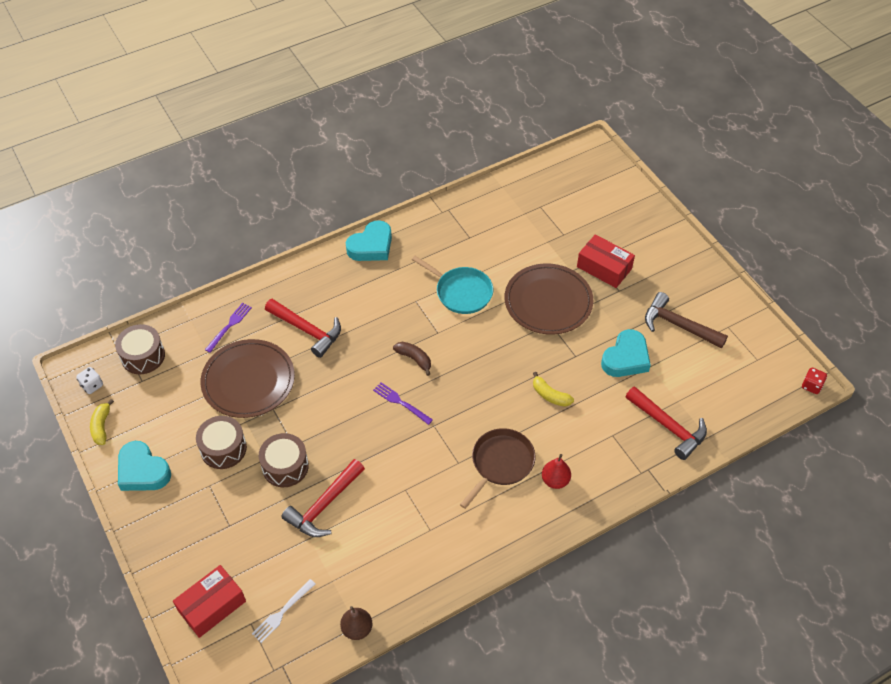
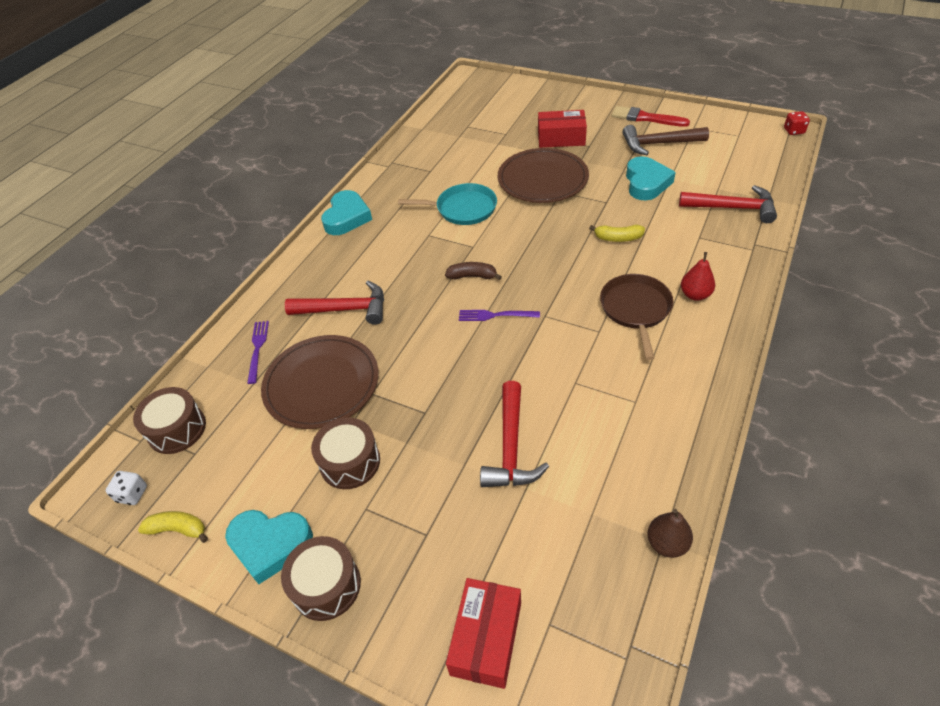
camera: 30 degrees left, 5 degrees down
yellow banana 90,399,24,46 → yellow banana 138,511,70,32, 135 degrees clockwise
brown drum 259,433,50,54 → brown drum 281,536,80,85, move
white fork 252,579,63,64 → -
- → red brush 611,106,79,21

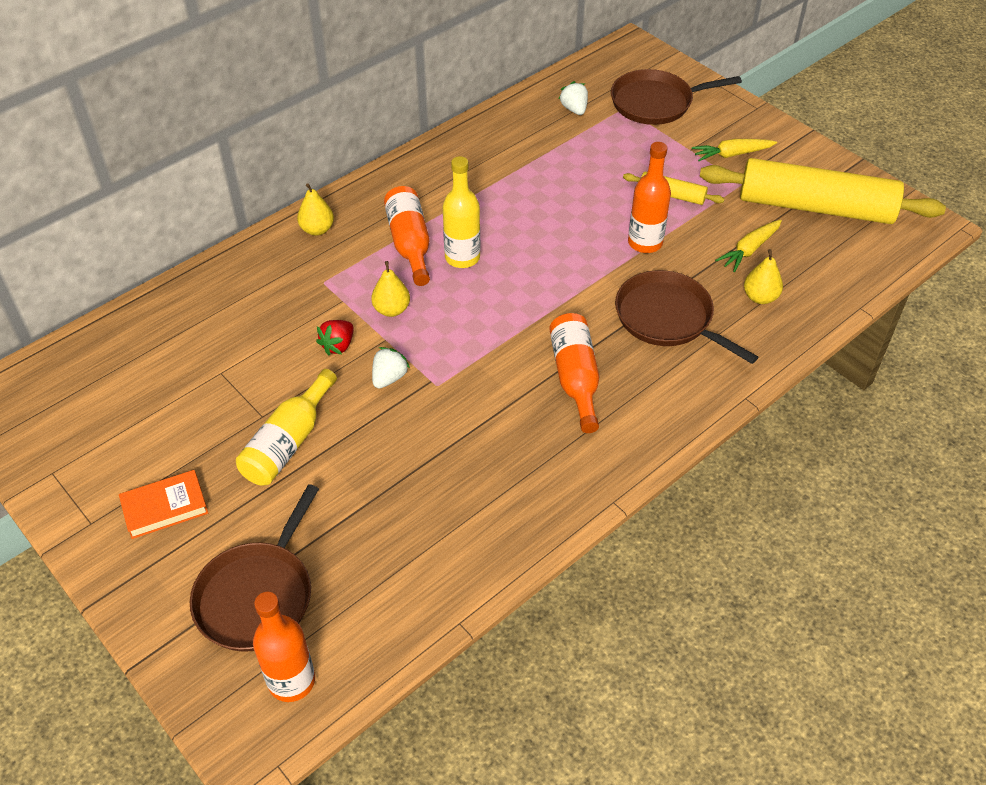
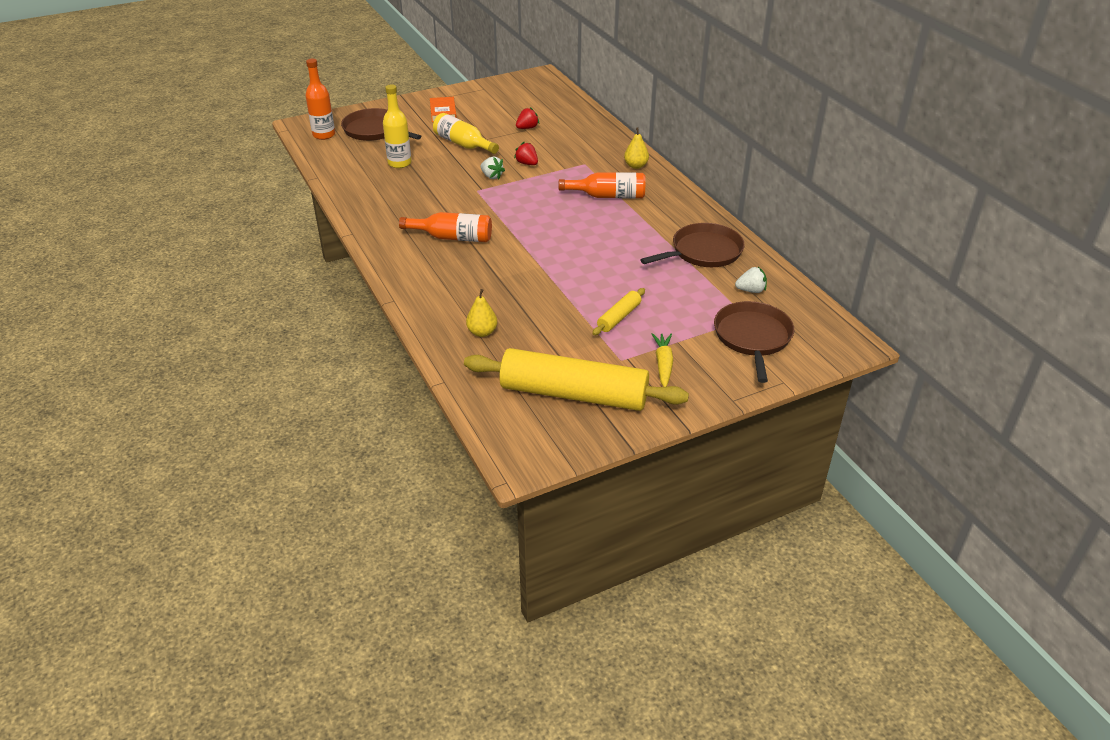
camera: 105 degrees right, 10 degrees down
orange bottle 628,142,43,111 → -
yellow bottle 443,156,37,112 → yellow bottle 383,84,28,84, move
yellow rolling pin 700,158,246,66 → yellow rolling pin 464,348,225,63, 75 degrees clockwise
yellow carrot 715,220,67,52 → -
yellow pear 371,261,39,56 → -
brown pan 615,270,143,94 → brown pan 640,223,105,44, move
- → red strawberry 516,107,23,22

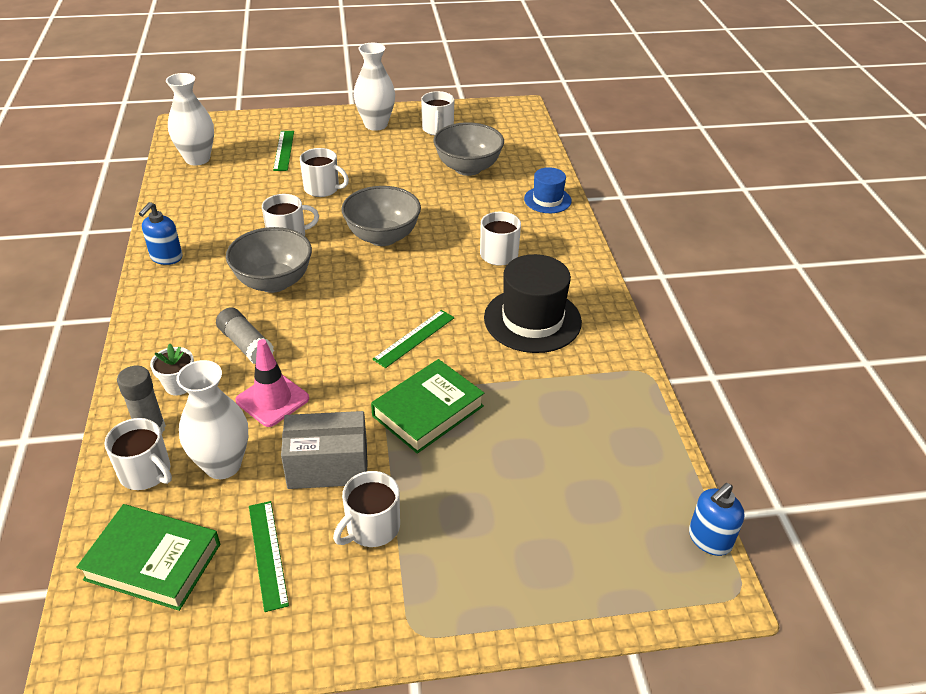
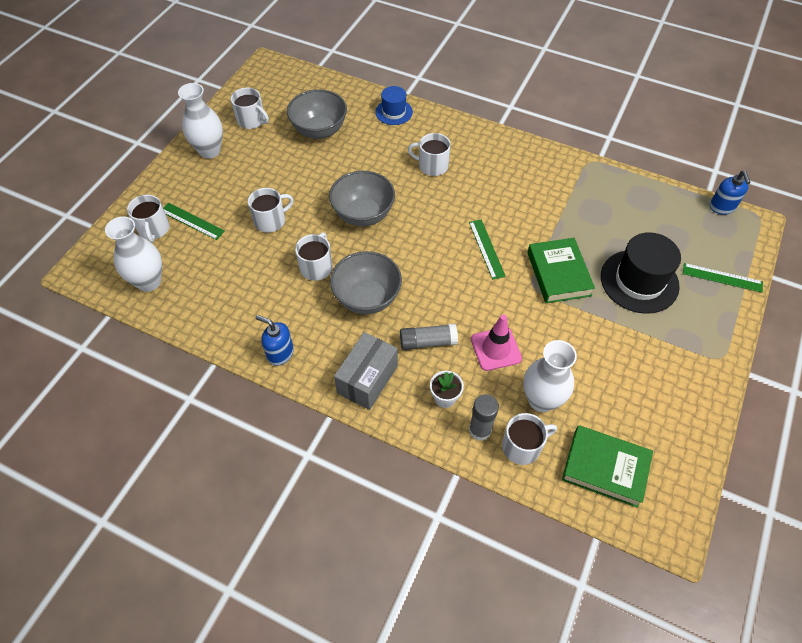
camera: 55 degrees left, 15 degrees up
blue soap dispenser 139,202,43,63 → blue soap dispenser 256,315,38,51, 150 degrees clockwise
black hat 484,254,98,99 → black hat 601,232,80,82, move
grey box 281,411,87,78 → grey box 334,332,64,78, move
white mug 333,471,67,76 → white mug 127,195,43,48, move
green ruler 249,501,40,111 → green ruler 683,263,80,30, move
green book 76,504,144,107 → green book 562,425,91,83, 60 degrees clockwise

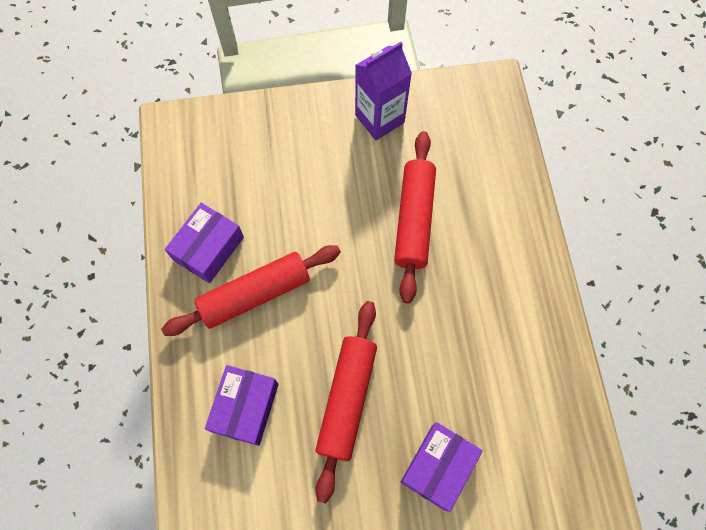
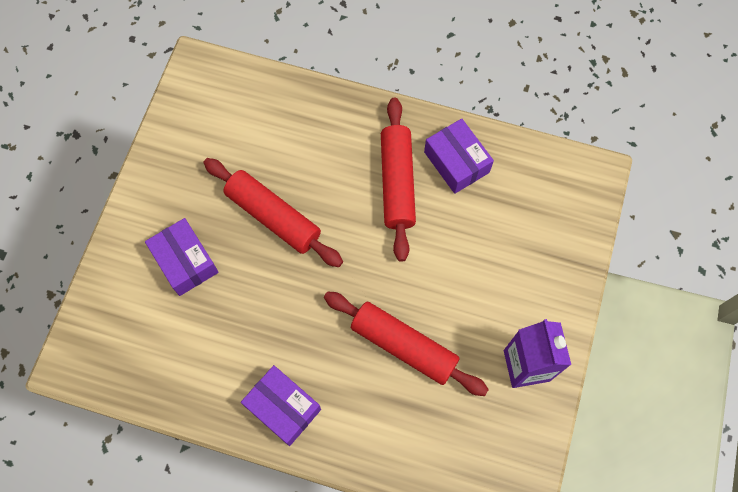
camera: 115 degrees right, 0 degrees up
purple box 205,365,74,81 → purple box 241,365,80,81, move

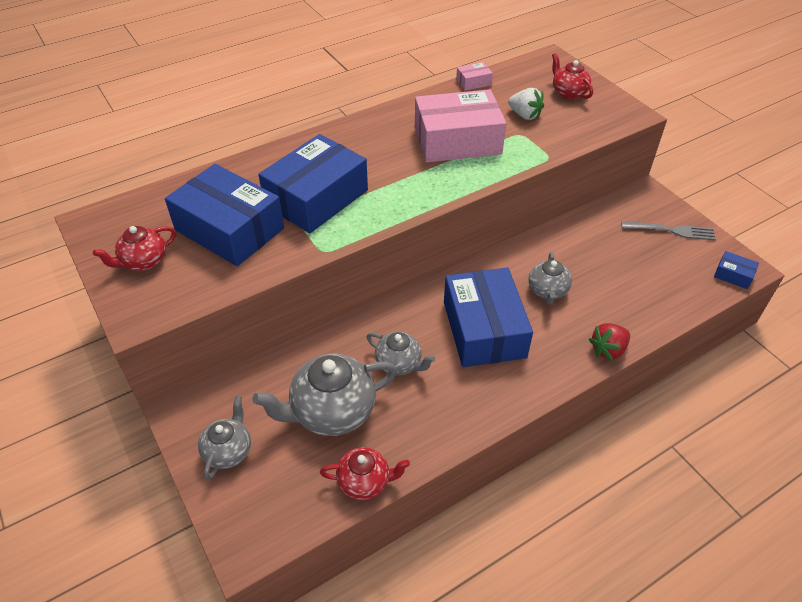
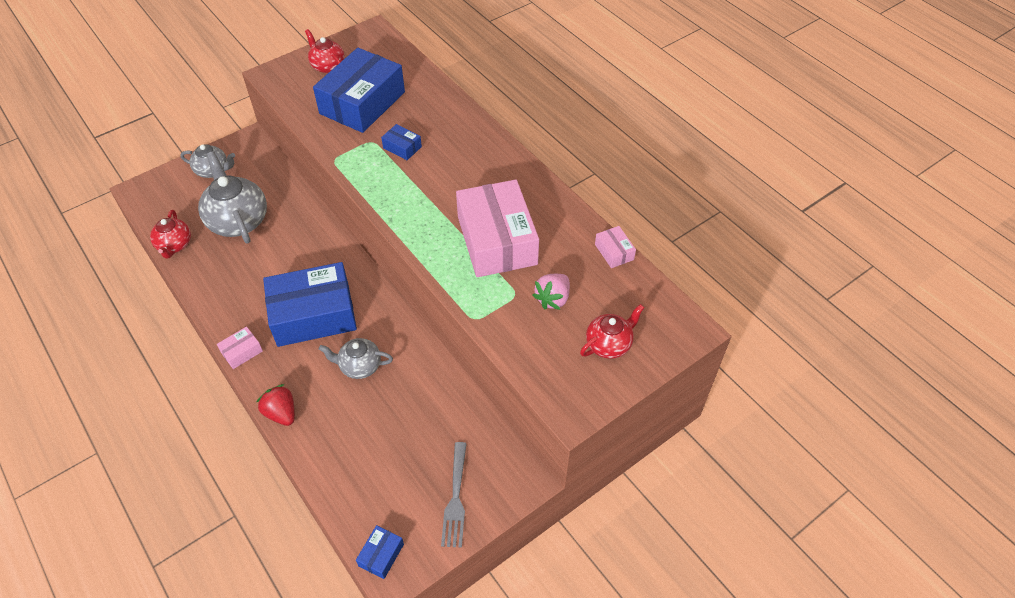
camera: 85 degrees right, 5 degrees up
white strawberry 508,88,36,32 → pink strawberry 533,274,37,36
blue box 258,134,110,99 → blue box 381,124,41,36, x0.42
grey teapot 367,332,68,43 → -
- → pink box 217,326,46,43

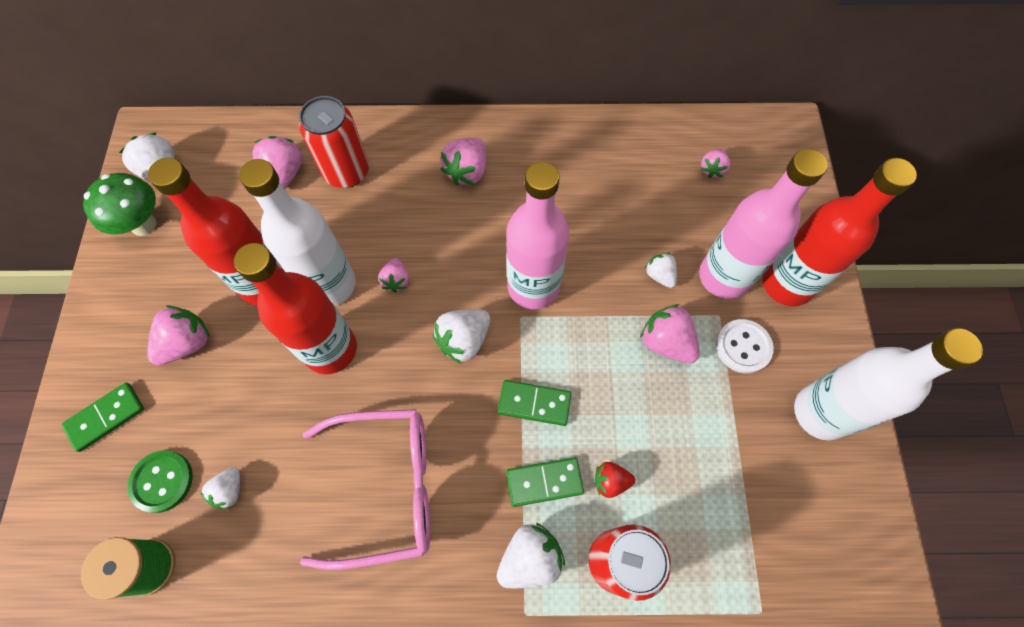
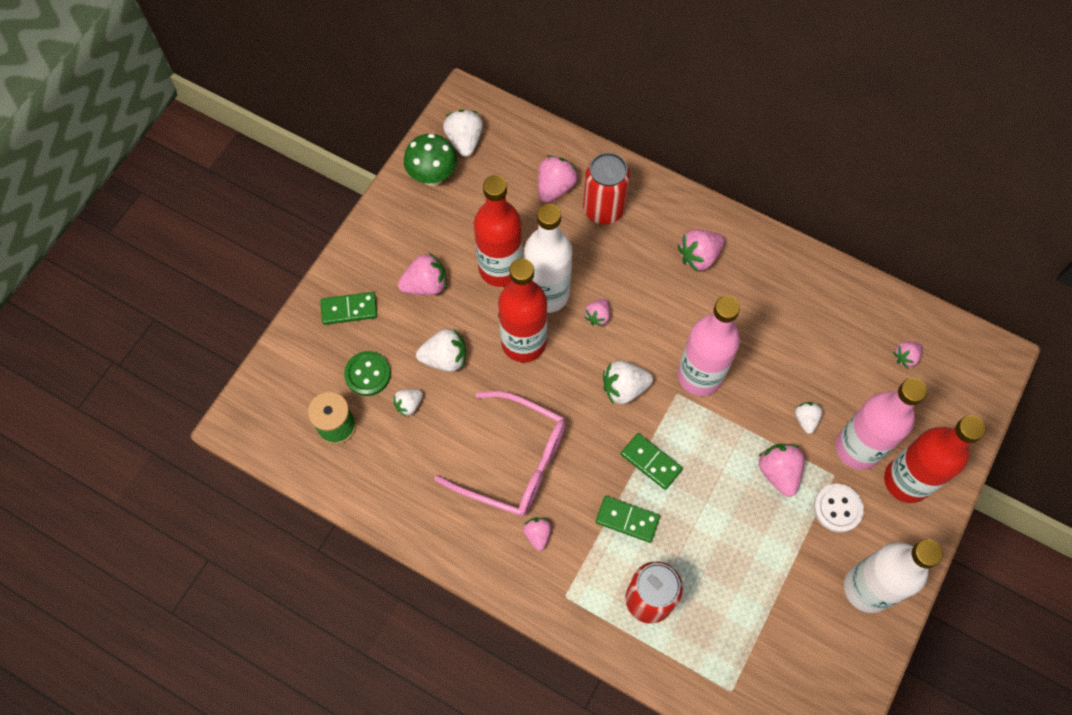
camera: 30 degrees right, 0 degrees up
red strawberry 595,462,40,36 → -
white strawberry 497,523,68,65 → white strawberry 416,329,50,43, move
- → pink strawberry 523,517,28,34

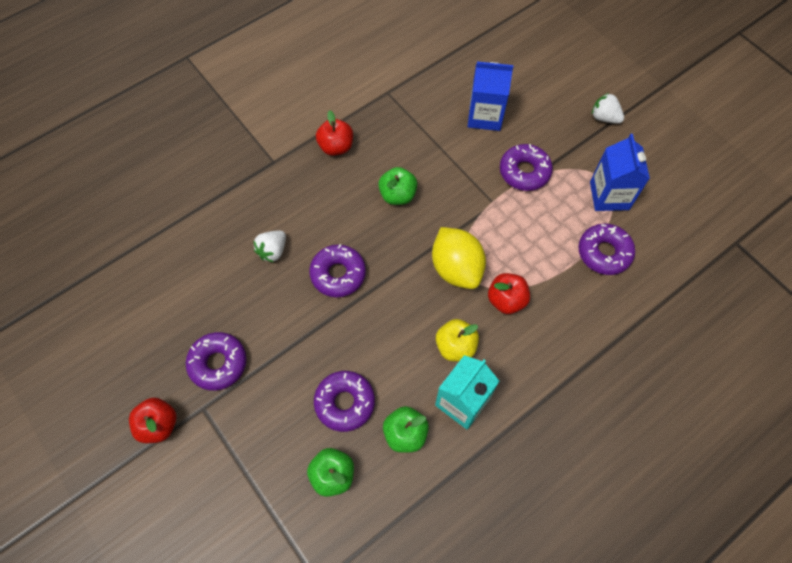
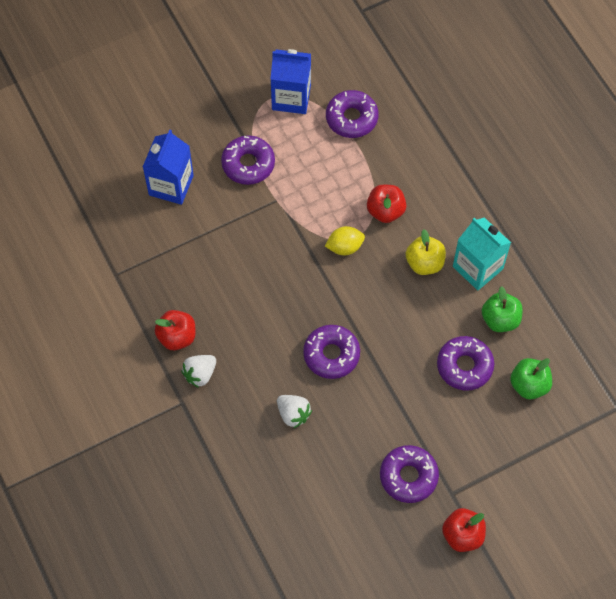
camera: 80 degrees left, 0 degrees up
white strawberry 592,93,32,31 → white strawberry 181,355,35,33, move
green apple 378,167,39,38 → -
yellow lemon 432,227,54,62 → yellow lemon 325,226,40,29, x0.58

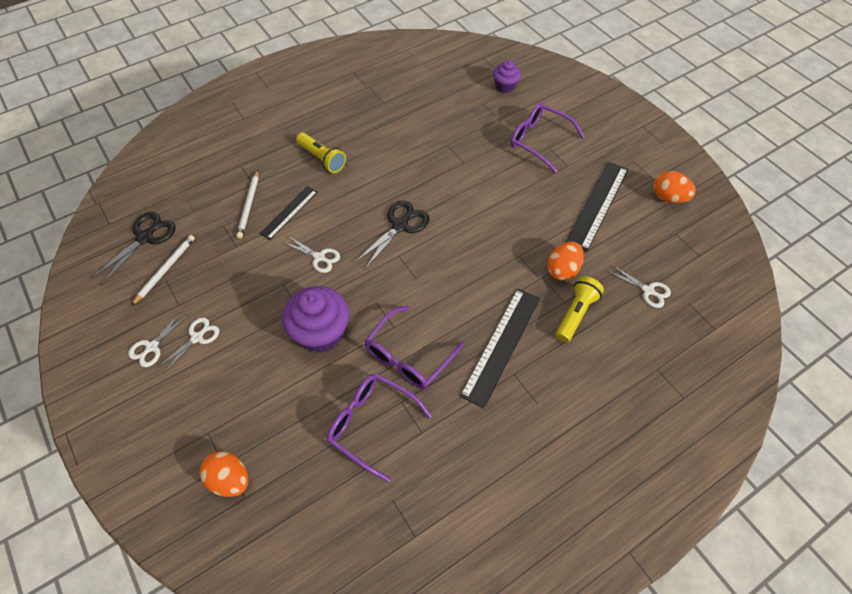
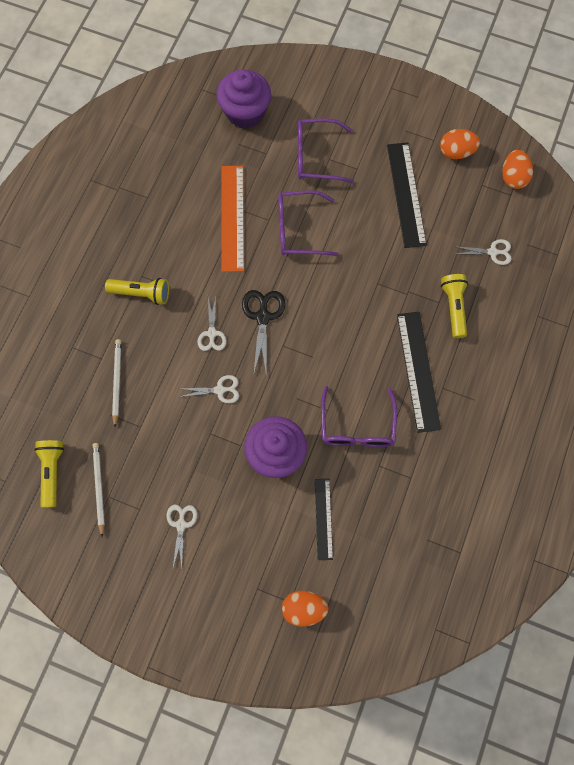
camera: 35 degrees left, 15 degrees up
purple cupcake 493,60,28,33 → purple cupcake 217,69,54,60, x1.79
white pencil 236,170,22,68 → white pencil 112,339,9,88, 150 degrees counterclockwise
black ruler 259,186,59,54 → black ruler 315,479,18,81, move
black scissors 92,212,83,73 → yellow flashlight 34,440,30,68
orange egg 547,242,37,39 → orange egg 503,150,30,39, move
white scissors 128,311,60,56 → white scissors 197,297,29,54, move
purple glasses 327,373,105,109 → purple glasses 278,190,61,66, move
- → orange ruler 221,166,23,106

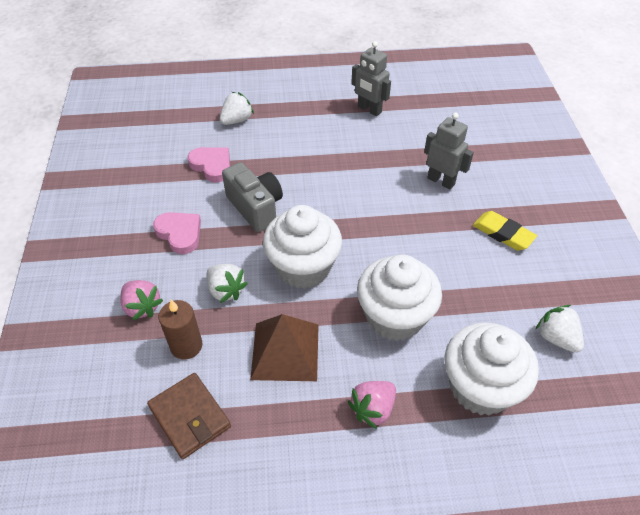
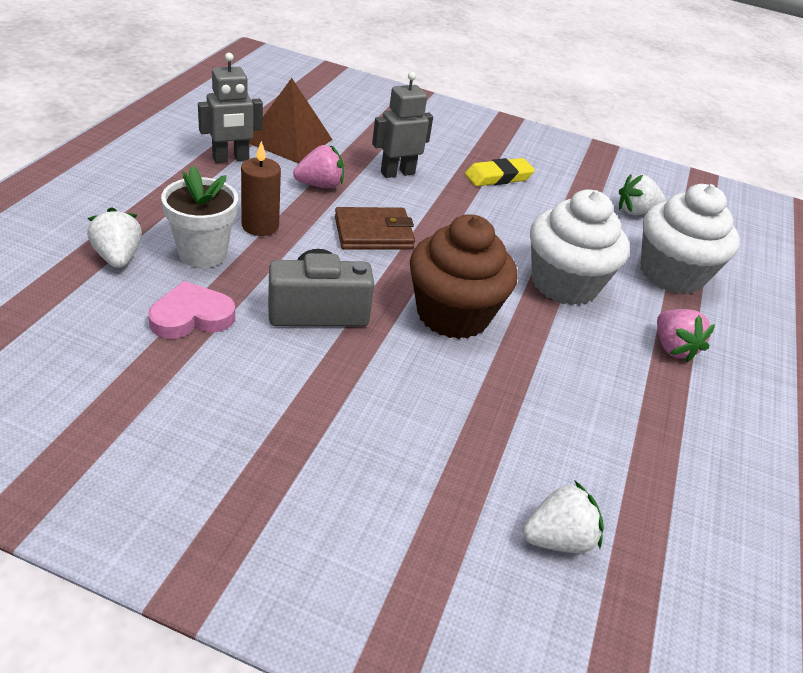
camera: 70 degrees left, 10 degrees down
white cupcake 263,205,79,84 → brown cupcake 410,214,108,125
pink heart 153,212,48,42 → -
white strawberry 207,264,41,39 → white strawberry 523,480,81,73, move
pink strawberry 120,280,43,40 → pink strawberry 293,145,51,43, move
brown candle 159,300,43,60 → brown candle 241,141,40,95, move
brown pyramid 250,314,69,67 → brown pyramid 249,78,84,85, move
brown wallet 147,373,84,86 → brown wallet 335,207,80,43, move
- → white flower pot 161,165,77,103

